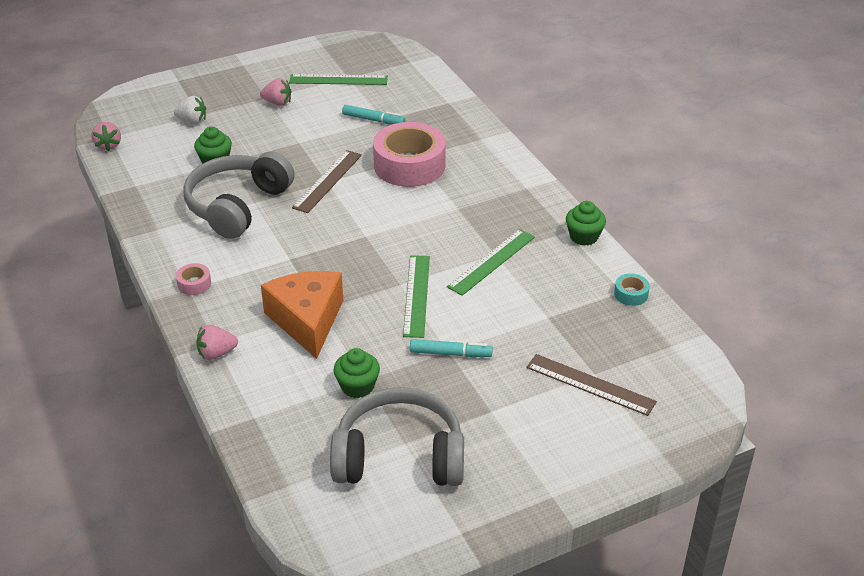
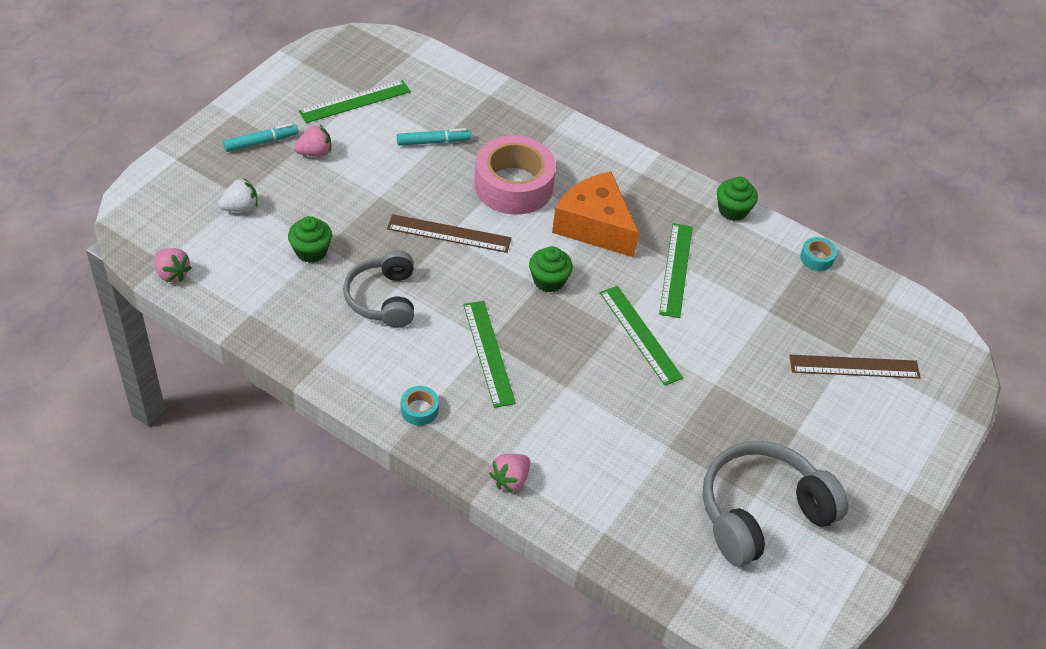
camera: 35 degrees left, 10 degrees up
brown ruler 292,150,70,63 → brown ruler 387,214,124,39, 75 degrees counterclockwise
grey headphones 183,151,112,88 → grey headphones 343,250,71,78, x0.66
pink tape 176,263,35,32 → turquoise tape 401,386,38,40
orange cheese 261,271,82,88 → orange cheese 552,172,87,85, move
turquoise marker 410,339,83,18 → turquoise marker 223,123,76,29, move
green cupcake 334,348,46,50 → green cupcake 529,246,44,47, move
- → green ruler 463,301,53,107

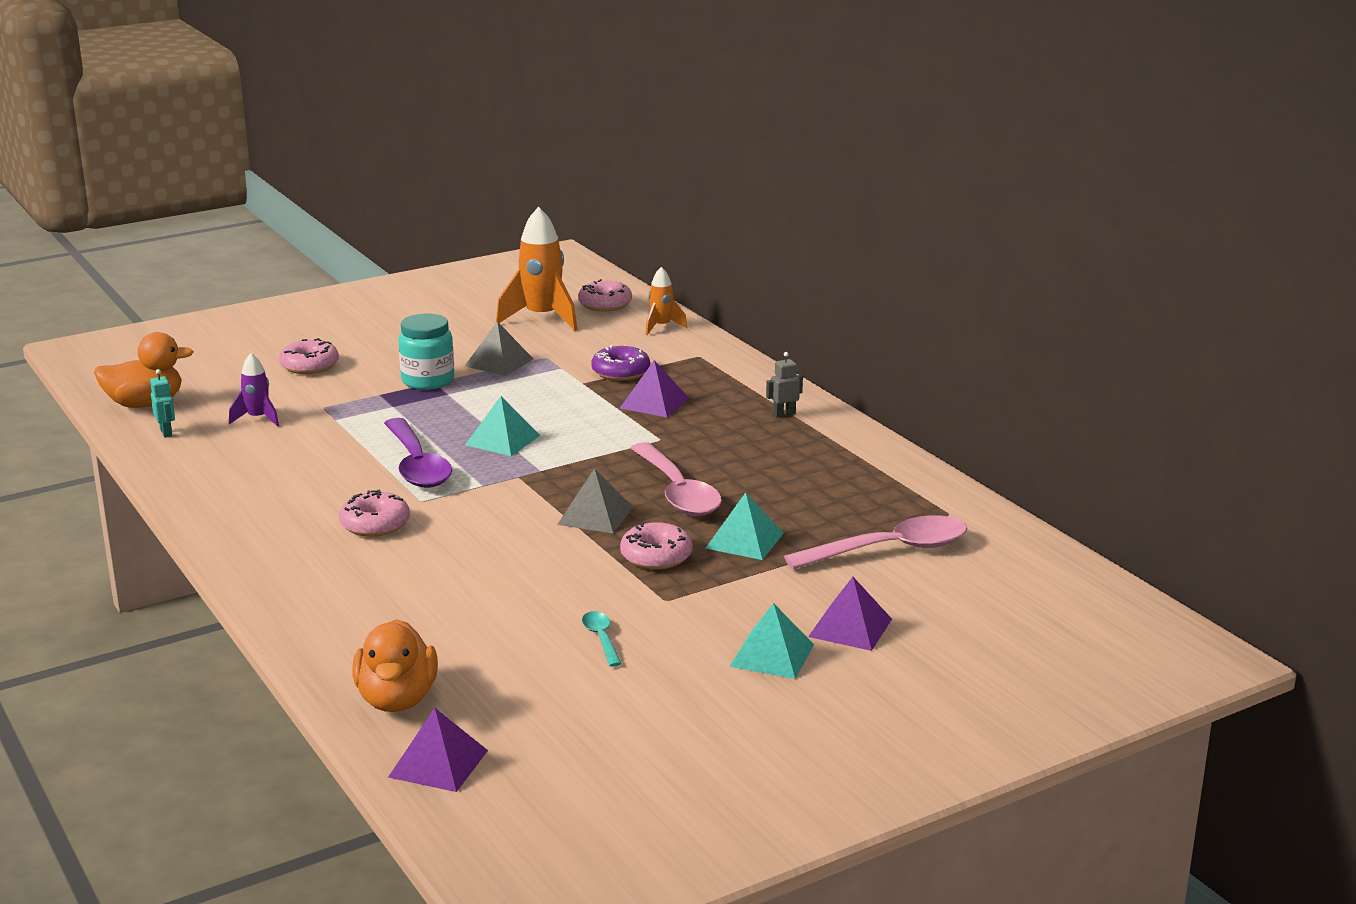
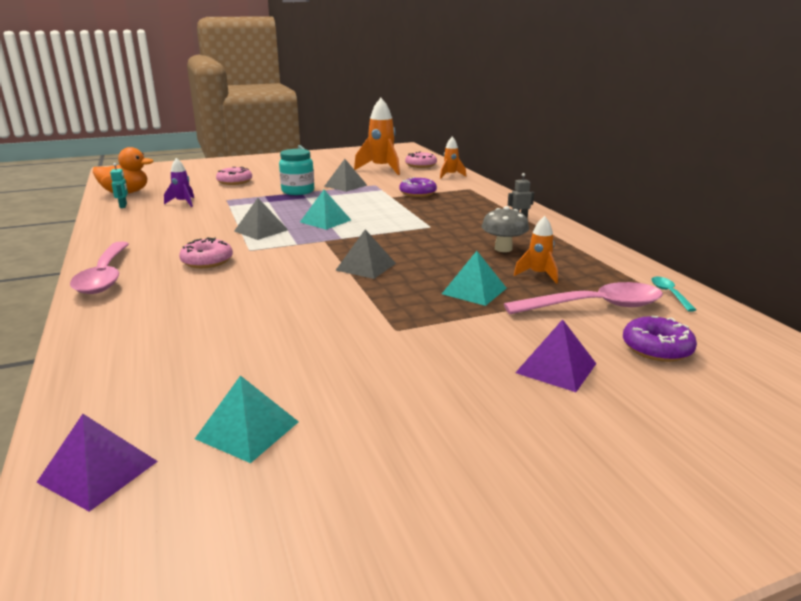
camera: 10 degrees right, 0 degrees up
purple pyramid 620,360,69,57 → -
purple spoon 384,418,68,70 → grey pyramid 234,198,54,42
pink spoon 630,442,92,74 → pink spoon 70,241,59,53, move
pink donut 620,522,73,48 → -
turquoise pyramid 729,603,85,76 → turquoise pyramid 195,375,104,88, move
turquoise spoon 582,611,40,56 → turquoise spoon 651,277,45,35, move
orange duck 353,619,85,93 → -
- → grey mushroom 481,206,48,46
- → orange rocket 514,216,44,68
- → purple donut 623,316,74,46

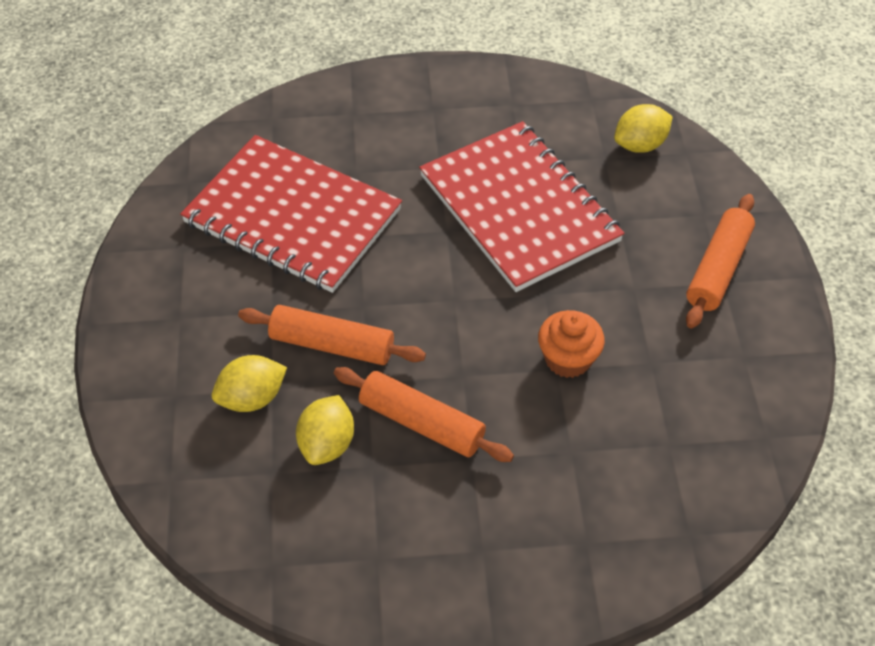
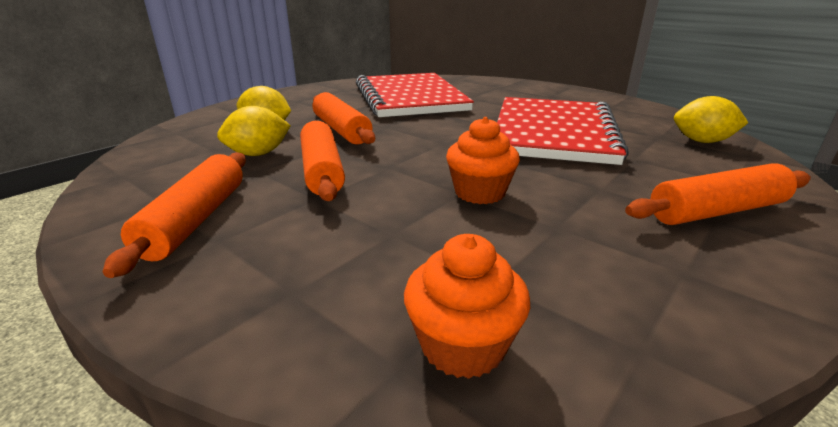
camera: 45 degrees right, 25 degrees down
- → orange rolling pin 103,152,143,126
- → orange cupcake 404,234,126,145

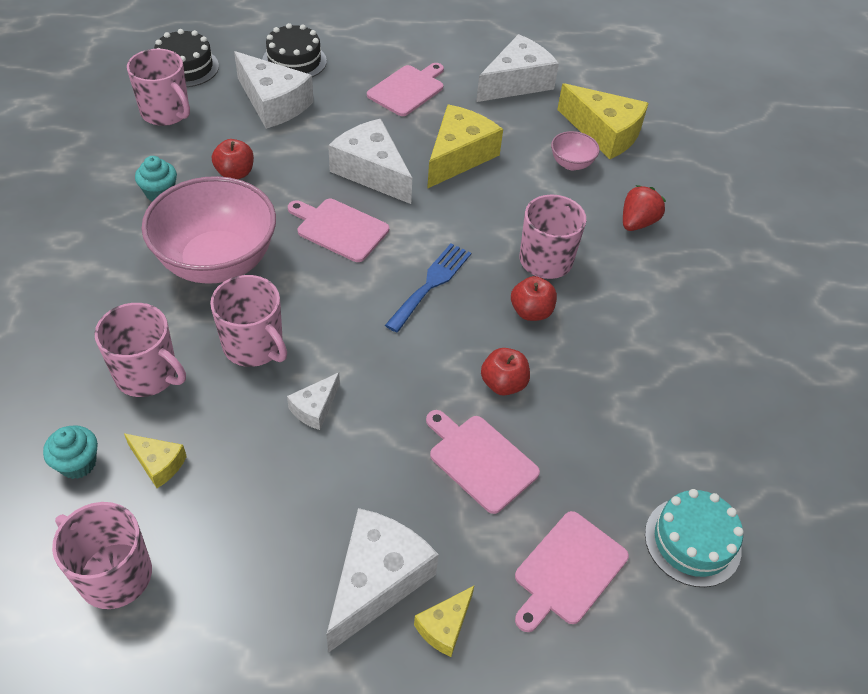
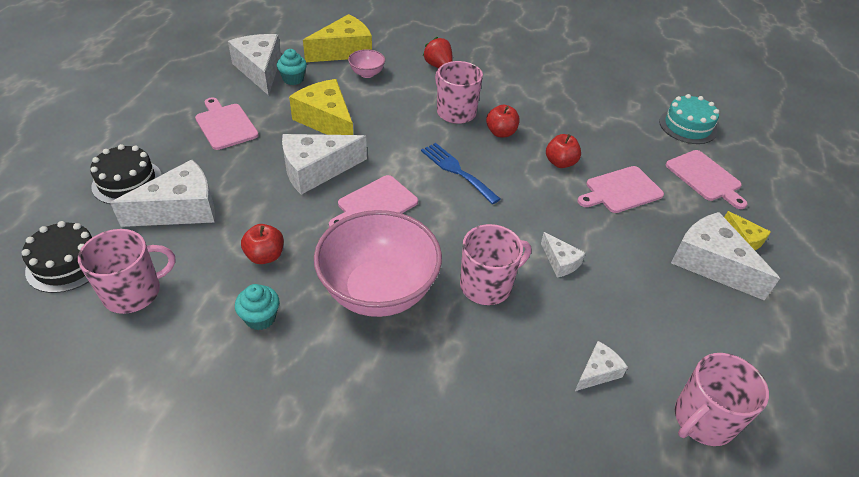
camera: 70 degrees left, 5 degrees down
pink mug 95,303,91,94 → -
turquoise cupcake 43,425,55,54 → turquoise cupcake 277,49,30,36, move
yellow cheese 124,433,63,55 → white cheese 575,341,53,50

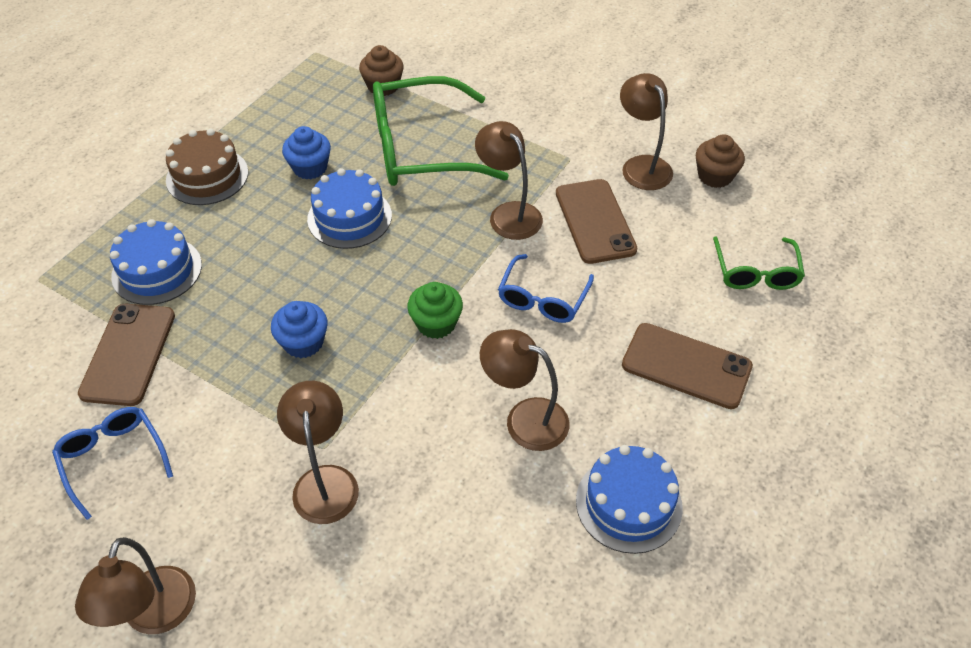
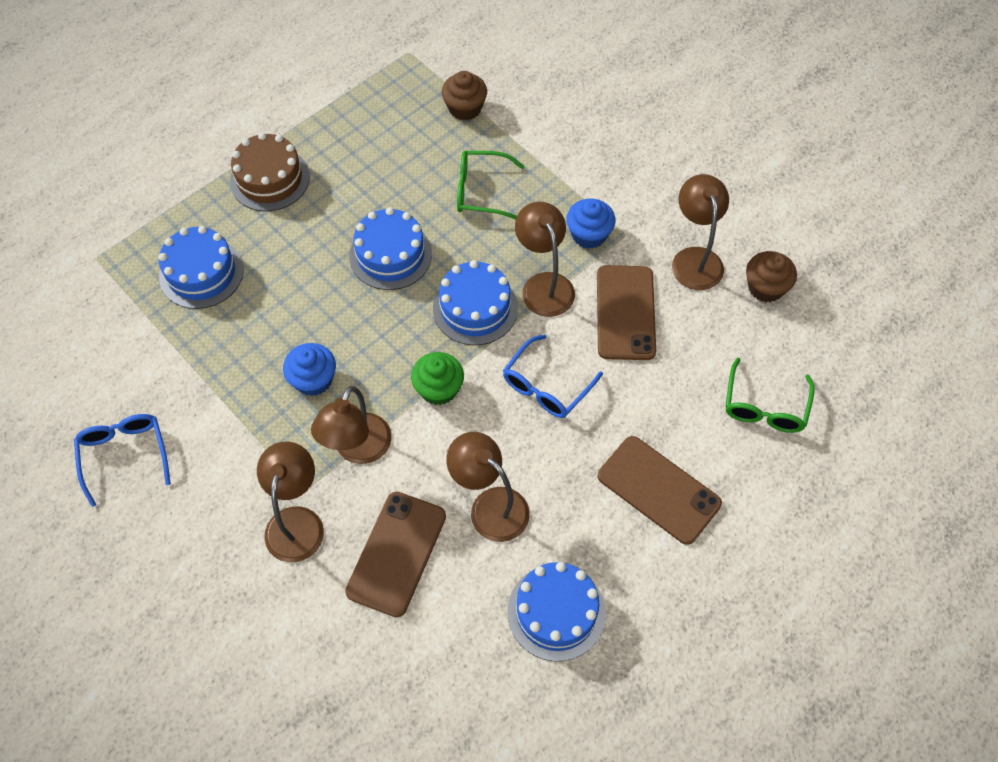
camera: 15 degrees right, 10 degrees up
green glasses 373,76,136,110 → green glasses 457,151,68,68, x0.53
blue cupcake 282,126,49,53 → blue cupcake 567,199,49,50, move
brown phone 78,304,97,102 → brown phone 345,492,101,125, move
brown lamp 75,537,121,97 → brown lamp 311,386,81,78, move
- → blue cake 433,260,85,85

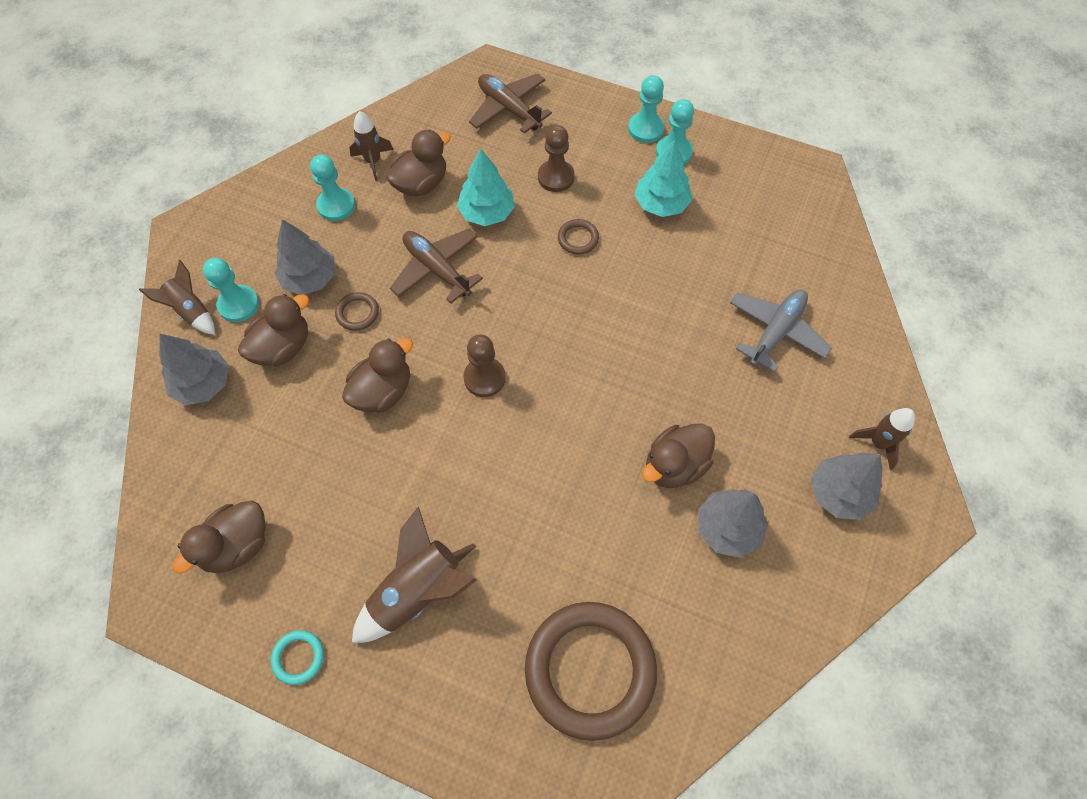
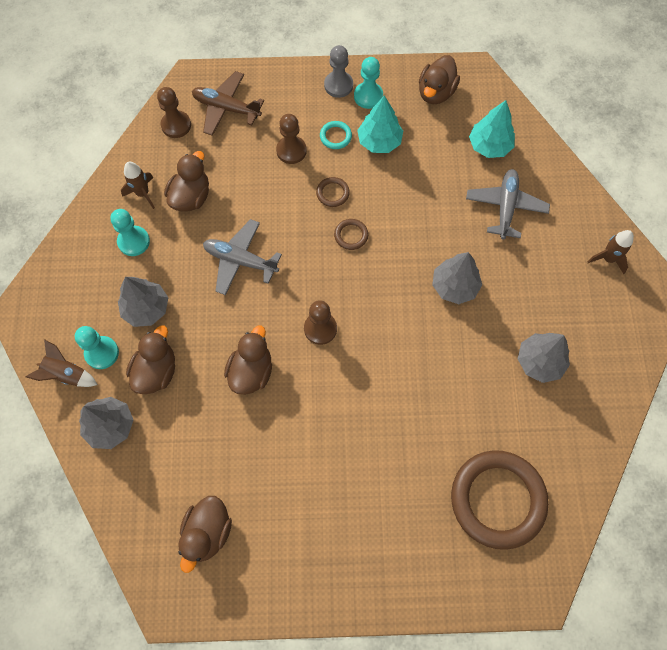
camera: 25 degrees left, 5 degrees up
turquoise pawn 628,75,36,68 → grey pawn 324,45,29,53
turquoise tree 457,149,58,77 → turquoise tree 469,100,46,58, move
brown plane 390,229,93,74 → grey plane 203,219,79,76
brown ring 335,292,44,39 → brown ring 334,219,34,31, move
brown duck 642,423,73,65 → brown duck 419,55,41,49, move
grey tree 811,453,71,67 → grey tree 432,252,50,52, move
brown rocket 352,506,125,137 → -
turquoise ring 271,630,53,55 → turquoise ring 320,121,32,28, move
- → brown pawn 157,87,34,51

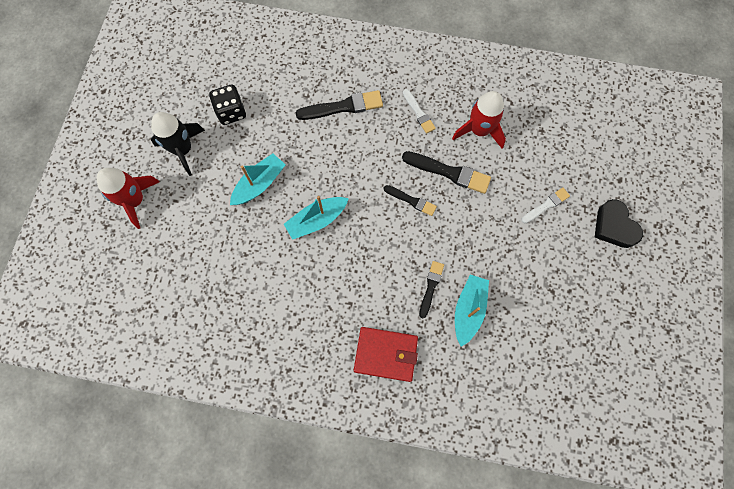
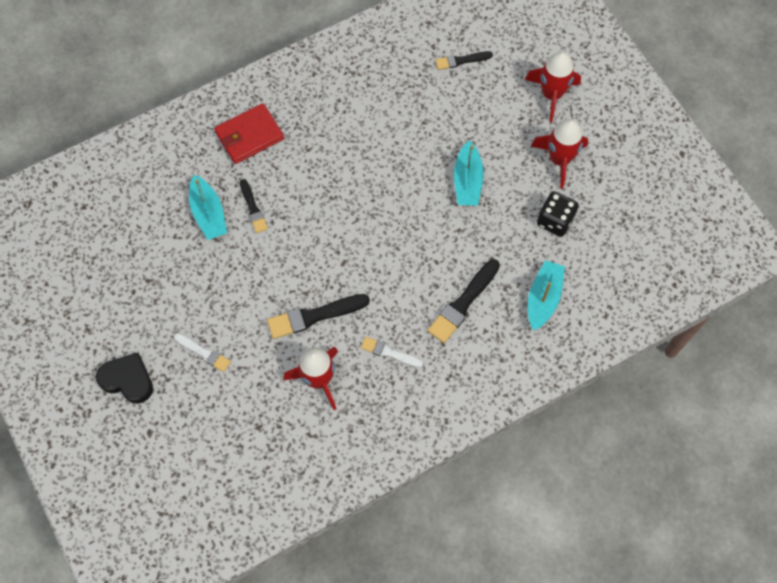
camera: 140 degrees right, 5 degrees down
black rocket 151,112,54,64 → red rocket 531,119,57,70
black brush 384,185,53,31 → black brush 435,51,58,19, move
white brush 521,188,49,35 → white brush 174,333,57,39, 75 degrees counterclockwise
turquoise boat 284,196,65,44 → turquoise boat 528,260,37,71, move

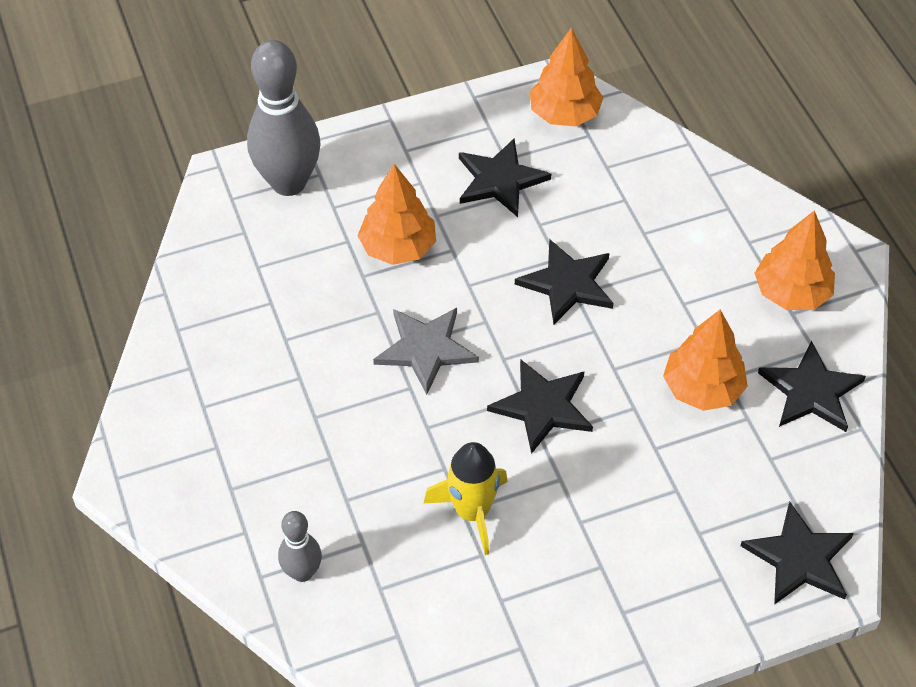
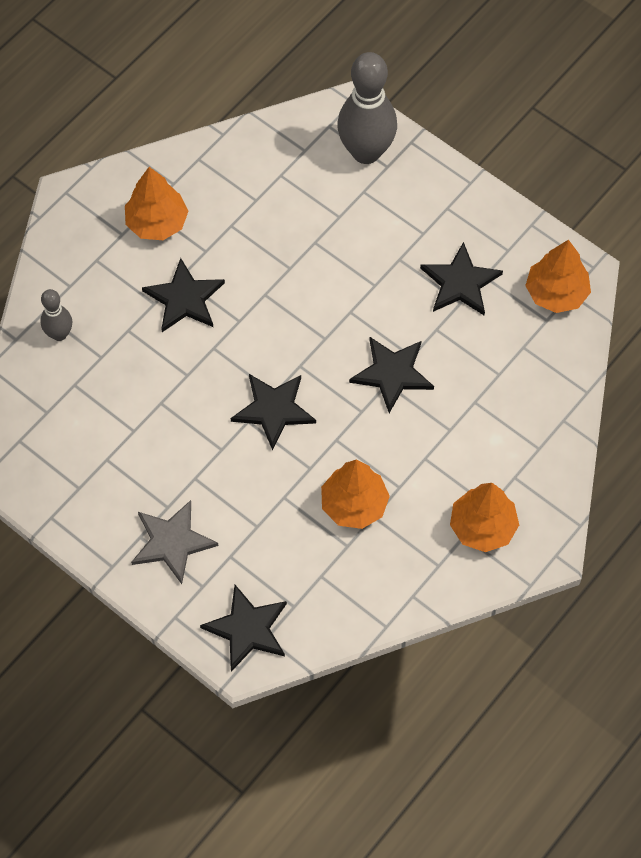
camera: 60 degrees right, 10 degrees up
orange tree 358,164,78,101 → orange tree 125,167,63,73, move
grey star 373,308,106,87 → grey star 131,500,87,84, move
black star 758,341,108,91 → black star 142,258,83,74, move
yellow rocket 424,442,84,113 → -

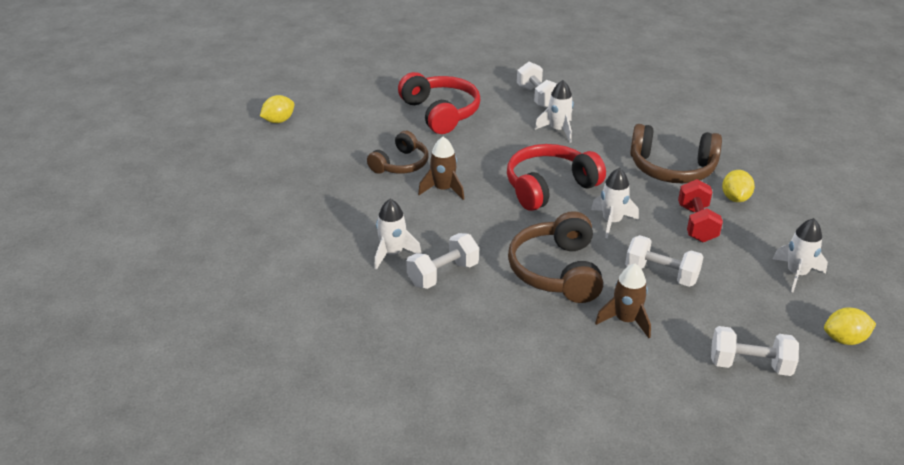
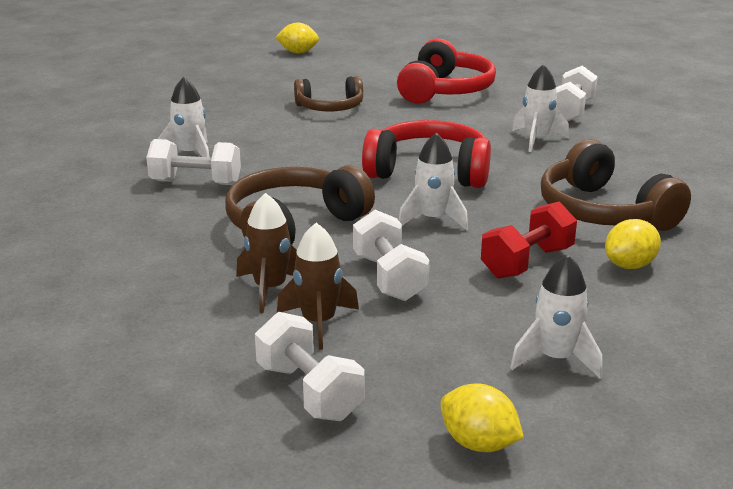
camera: 45 degrees right, 10 degrees down
brown rocket 418,137,46,63 → brown rocket 277,223,82,127, move

